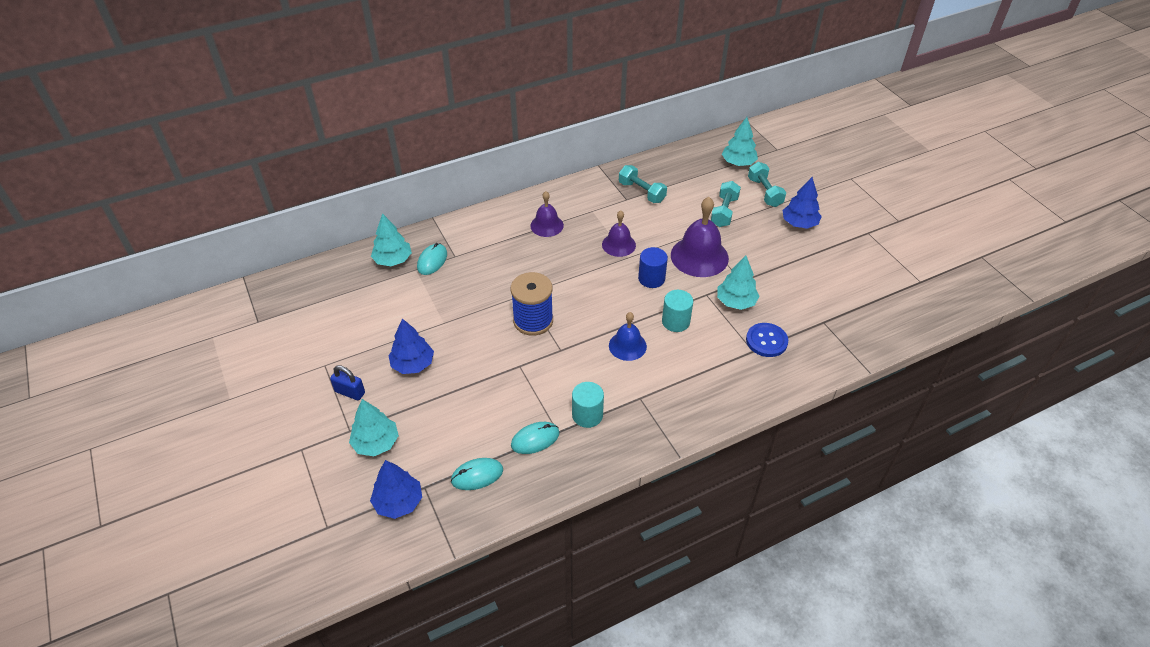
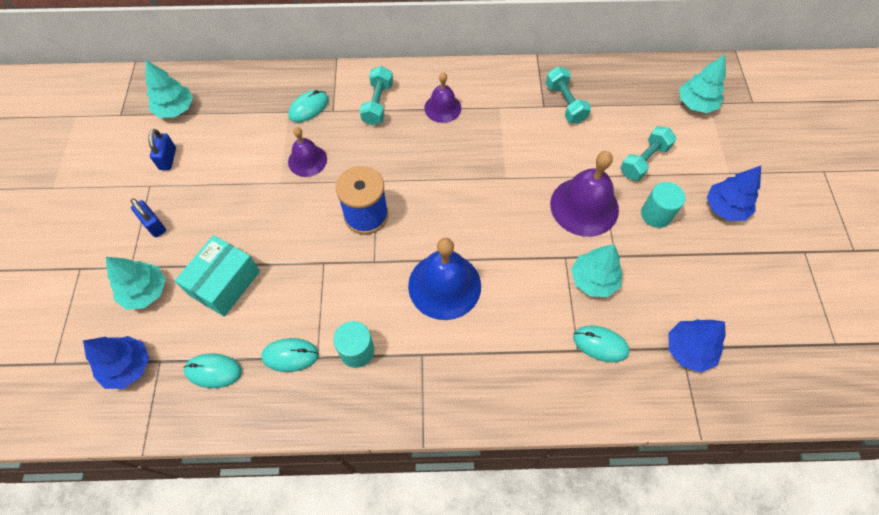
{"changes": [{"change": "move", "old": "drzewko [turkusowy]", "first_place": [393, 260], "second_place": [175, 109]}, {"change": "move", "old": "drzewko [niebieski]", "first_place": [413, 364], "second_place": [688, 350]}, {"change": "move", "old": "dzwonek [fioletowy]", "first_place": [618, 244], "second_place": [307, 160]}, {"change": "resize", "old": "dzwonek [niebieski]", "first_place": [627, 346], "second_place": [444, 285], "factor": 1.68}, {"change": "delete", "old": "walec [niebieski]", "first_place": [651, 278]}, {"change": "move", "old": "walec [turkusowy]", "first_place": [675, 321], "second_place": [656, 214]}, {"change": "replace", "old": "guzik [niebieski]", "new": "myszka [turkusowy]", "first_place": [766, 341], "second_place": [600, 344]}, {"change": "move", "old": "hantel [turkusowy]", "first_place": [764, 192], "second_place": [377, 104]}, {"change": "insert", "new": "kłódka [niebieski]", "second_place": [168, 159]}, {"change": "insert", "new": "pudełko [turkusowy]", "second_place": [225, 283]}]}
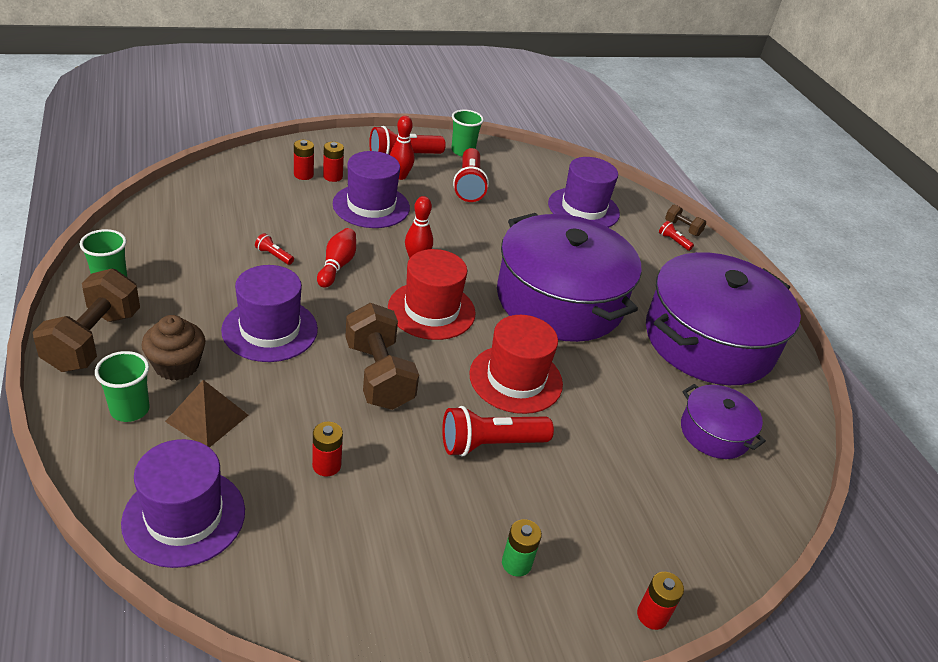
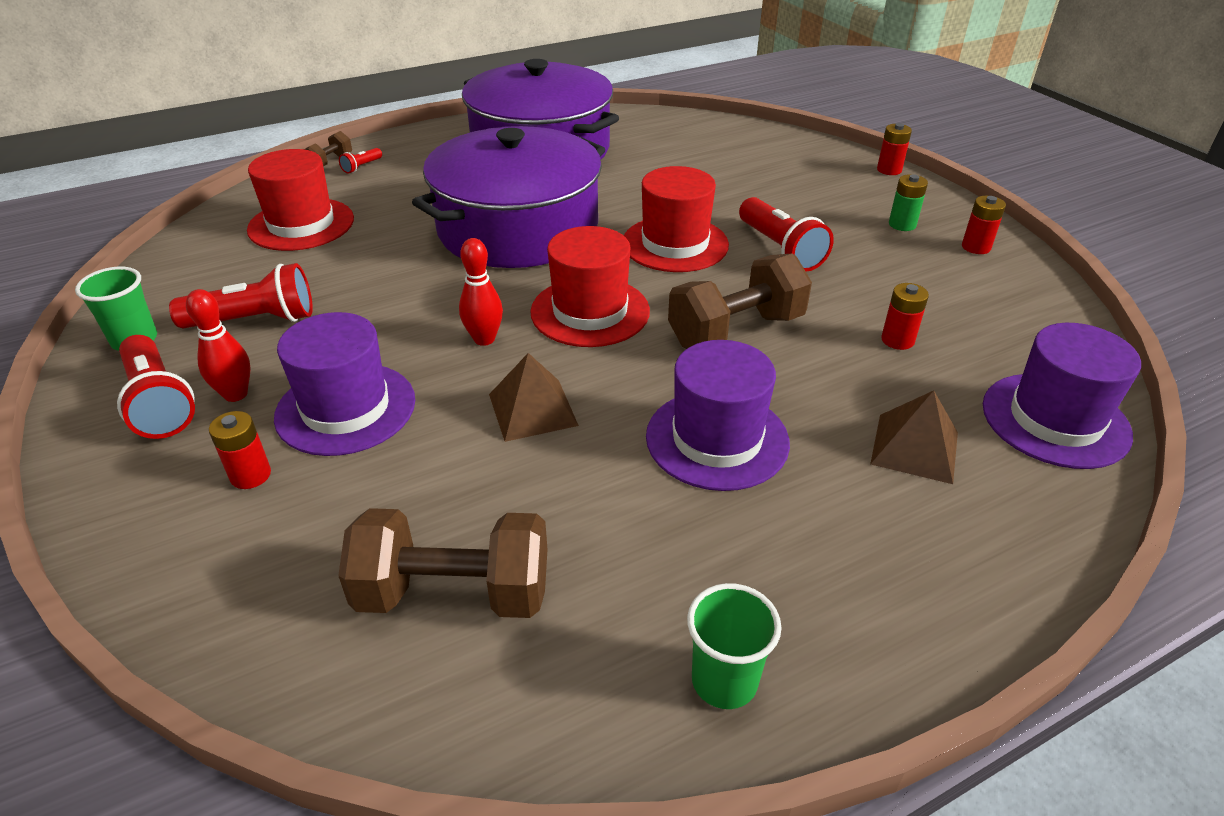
{"changes": [{"change": "move", "old": "hantel [brązowy]", "first_place": [93, 340], "second_place": [454, 593]}, {"change": "delete", "old": "szklanka [zielony]", "first_place": [130, 410]}, {"change": "delete", "old": "muffinka [brązowy]", "first_place": [176, 365]}, {"change": "delete", "old": "latarka [czerwony]", "first_place": [274, 255]}, {"change": "move", "old": "bateria [czerwony]", "first_place": [303, 175], "second_place": [976, 247]}, {"change": "replace", "old": "kręgiel [czerwony]", "new": "piramida [brązowy]", "first_place": [337, 266], "second_place": [532, 409]}, {"change": "recolor", "old": "kapelusz [fioletowy]", "new": "kapelusz [czerwony]", "first_place": [583, 208], "second_place": [301, 224]}, {"change": "delete", "old": "garnek [fioletowy]", "first_place": [714, 432]}]}
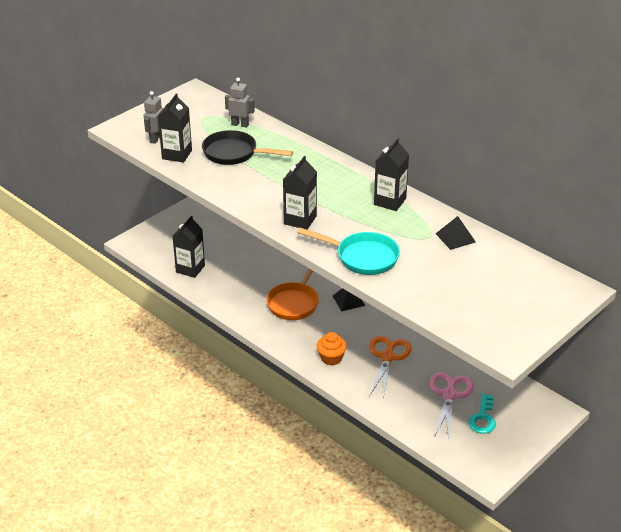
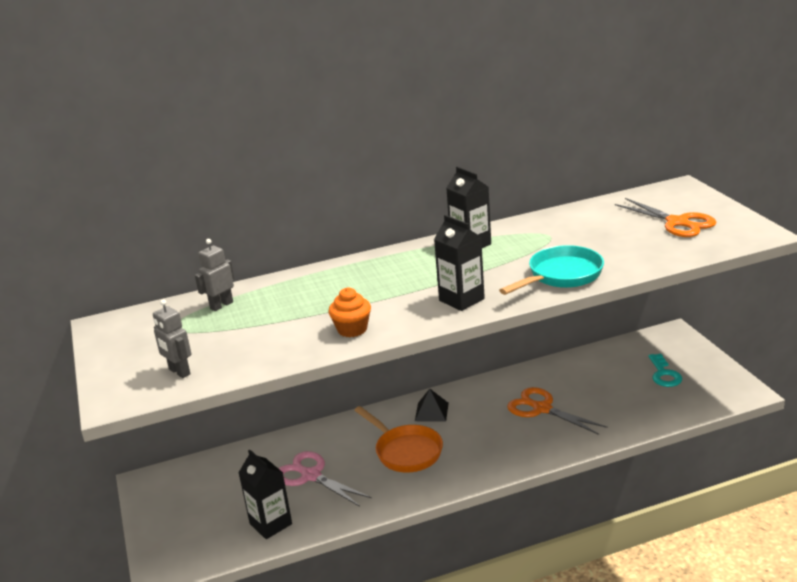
{"changes": [{"change": "delete", "old": "karton mleka [czarny]", "first_place": [177, 154]}, {"change": "delete", "old": "patelnia [czarny]", "first_place": [234, 153]}, {"change": "move", "old": "muffinka [pomarańczowy]", "first_place": [331, 358], "second_place": [352, 329]}, {"change": "move", "old": "nożyczki [różowy]", "first_place": [449, 395], "second_place": [311, 476]}, {"change": "delete", "old": "piramida [czarny]", "first_place": [455, 237]}, {"change": "rotate", "old": "klucz [turkusowy]", "first_place": [483, 418], "second_place": [664, 374], "degrees": 45}, {"change": "insert", "new": "nożyczki [pomarańczowy]", "second_place": [677, 222]}]}
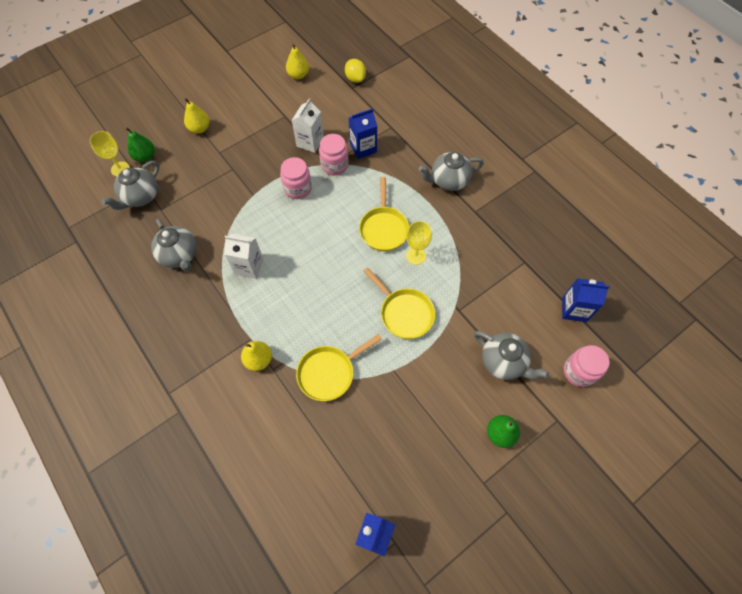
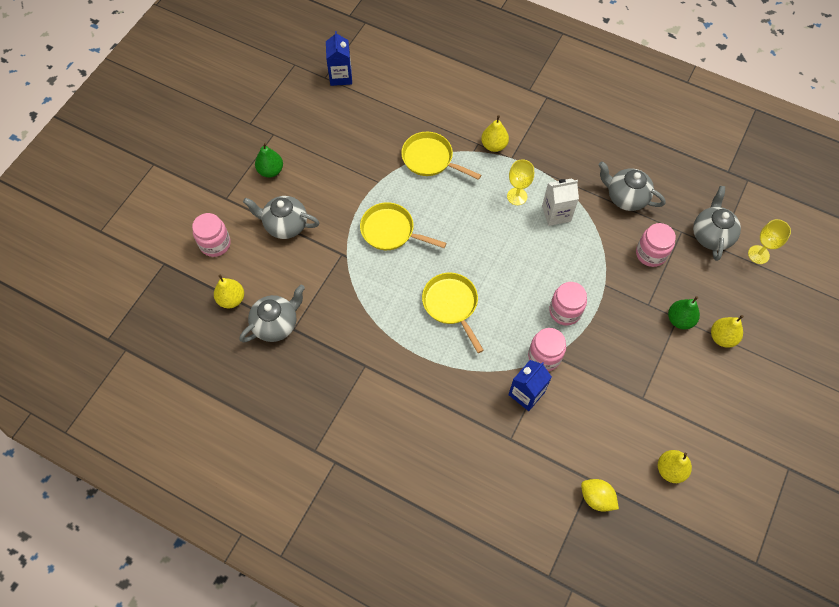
{"changes": [{"change": "move", "old": "gruszka [zielony]", "first_place": [145, 156], "second_place": [680, 320]}, {"change": "delete", "old": "karton mleka [biały]", "first_place": [310, 142]}, {"change": "rotate", "old": "patelnia [żółty]", "first_place": [329, 373], "second_place": [430, 159], "degrees": -90}, {"change": "move", "old": "kielich [żółty]", "first_place": [415, 255], "second_place": [517, 196]}, {"change": "move", "old": "imbryk [szary]", "first_place": [448, 181], "second_place": [276, 324]}, {"change": "replace", "old": "karton mleka [niebieski]", "new": "gruszka [żółty]", "first_place": [574, 309], "second_place": [231, 299]}, {"change": "insert", "new": "słoik [różowy]", "second_place": [651, 254]}]}
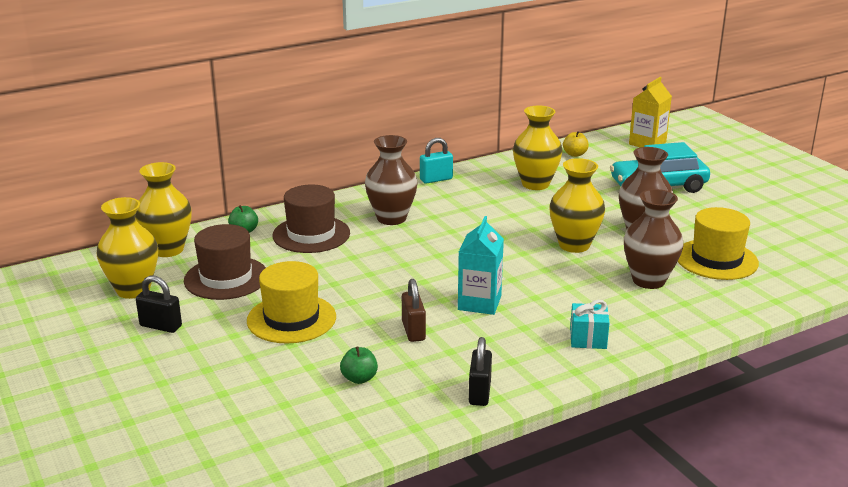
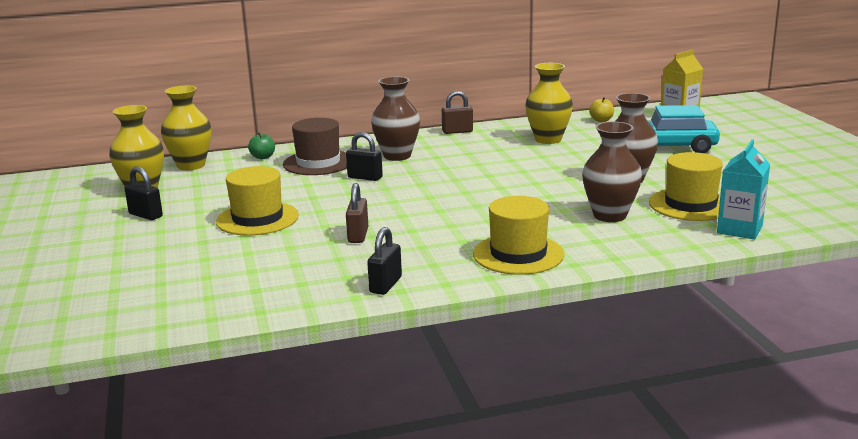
{"changes": [{"change": "delete", "old": "kapelusz [brązowy]", "first_place": [226, 278]}, {"change": "delete", "old": "jabłko [zielony]", "first_place": [359, 378]}, {"change": "recolor", "old": "kłódka [turkusowy]", "new": "kłódka [brązowy]", "first_place": [436, 179], "second_place": [457, 131]}, {"change": "move", "old": "karton mleka [turkusowy]", "first_place": [479, 303], "second_place": [739, 229]}, {"change": "delete", "old": "wazon [żółty]", "first_place": [574, 245]}, {"change": "replace", "old": "prezent [turkusowy]", "new": "kapelusz [żółty]", "first_place": [588, 339], "second_place": [518, 254]}, {"change": "insert", "new": "kłódka [czarny]", "second_place": [365, 177]}]}
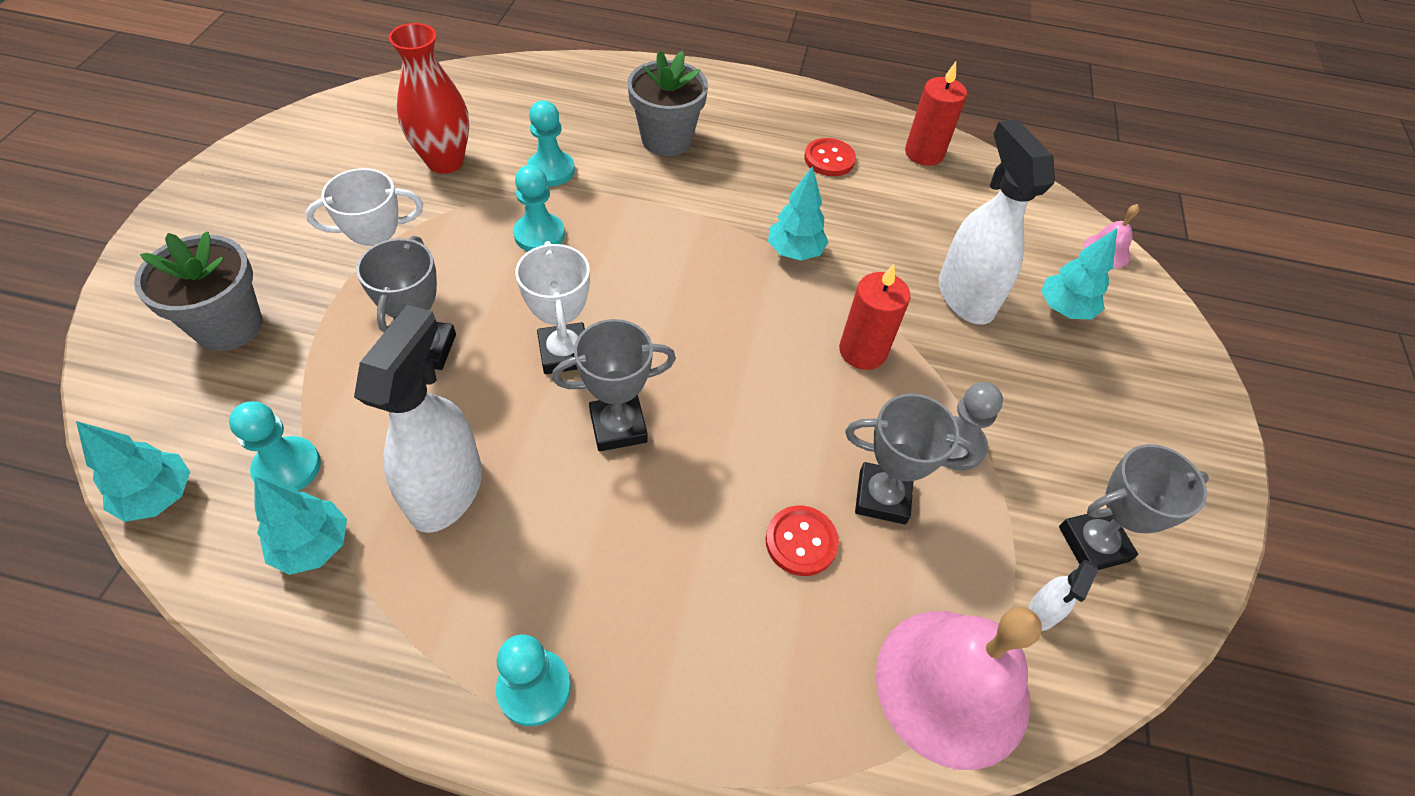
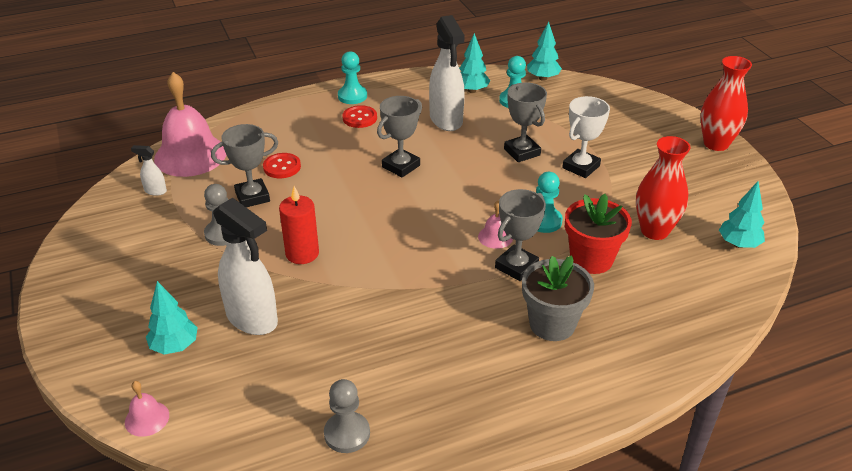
{"changes": [{"change": "delete", "old": "doniczka [szary]", "first_place": [228, 326]}, {"change": "delete", "old": "puchar [biały]", "first_place": [564, 353]}, {"change": "replace", "old": "pionek [turkusowy]", "new": "doniczka [czerwony]", "first_place": [551, 170], "second_place": [591, 259]}, {"change": "move", "old": "drzewko [turkusowy]", "first_place": [794, 252], "second_place": [738, 244]}, {"change": "move", "old": "guzik [czerwony]", "first_place": [829, 159], "second_place": [359, 118]}, {"change": "replace", "old": "świeca [czerwony]", "new": "pionek [szary]", "first_place": [924, 153], "second_place": [347, 434]}, {"change": "rotate", "old": "spryskiwacz [biały]", "first_place": [1042, 612], "second_place": [155, 191], "degrees": -75}, {"change": "move", "old": "puchar [szary]", "first_place": [1093, 544], "second_place": [516, 266]}, {"change": "insert", "new": "dzwonek [różowy]", "second_place": [495, 237]}, {"change": "insert", "new": "wazon [czerwony]", "second_place": [716, 144]}]}
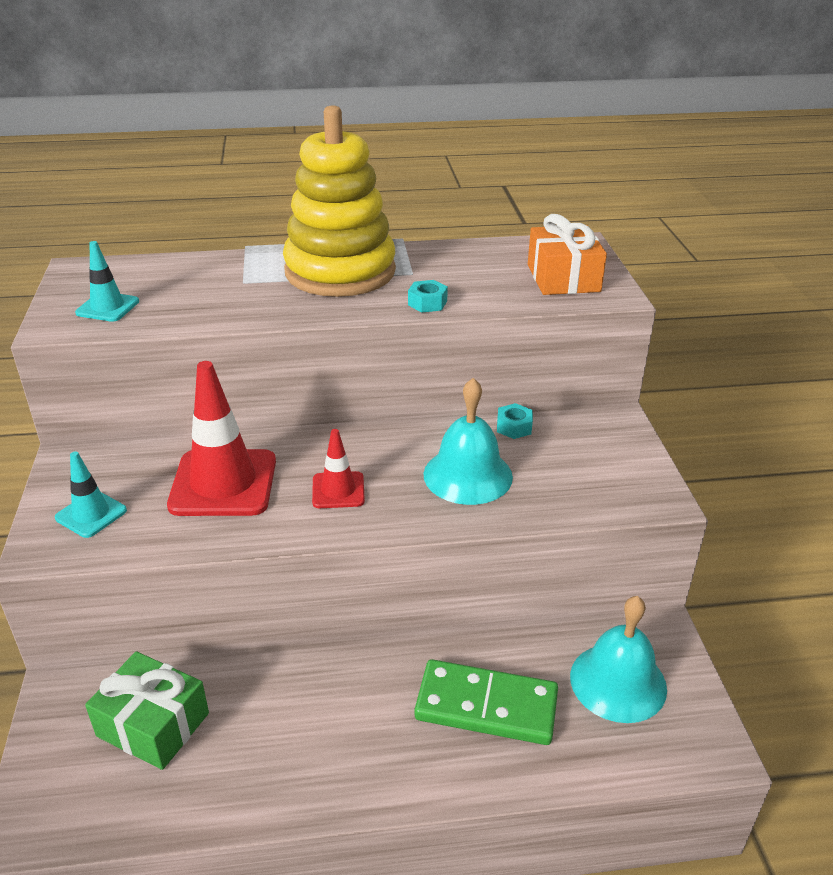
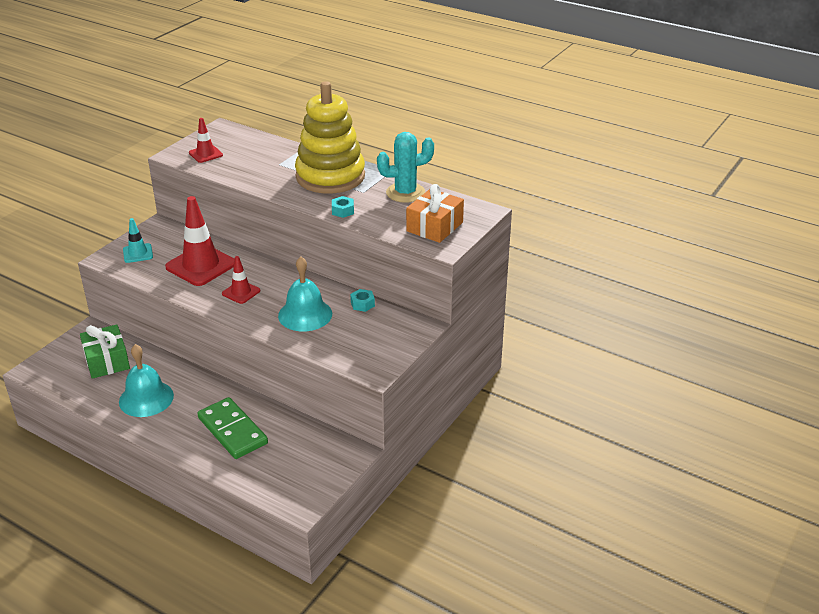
{"changes": [{"change": "recolor", "old": "pachołek [turkusowy]", "new": "pachołek [czerwony]", "first_place": [108, 307], "second_place": [205, 154]}, {"change": "move", "old": "dzwonek [turkusowy]", "first_place": [618, 682], "second_place": [146, 398]}, {"change": "insert", "new": "kaktus [turkusowy]", "second_place": [405, 193]}]}
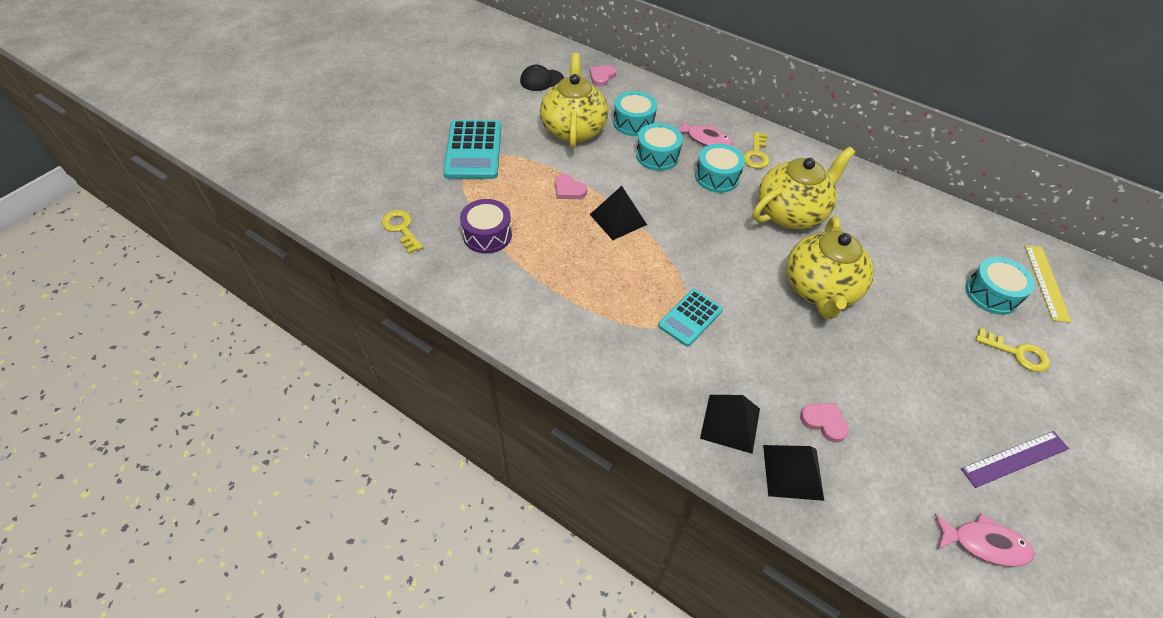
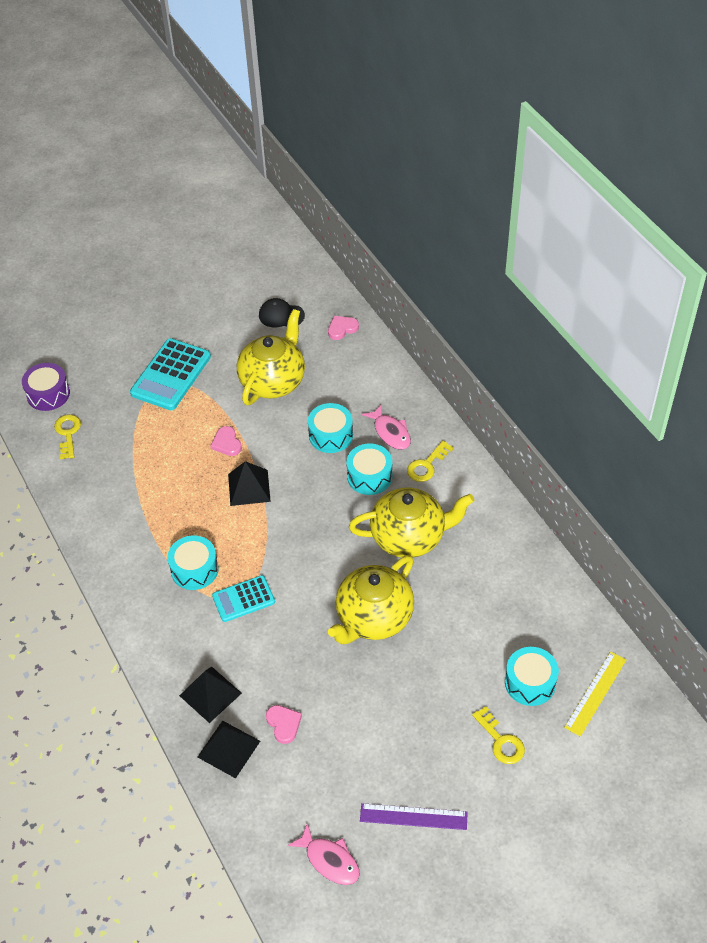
{"changes": [{"change": "move", "old": "bęben [fioletowy]", "first_place": [487, 235], "second_place": [48, 394]}, {"change": "move", "old": "bęben [turkusowy]", "first_place": [633, 123], "second_place": [194, 569]}]}
